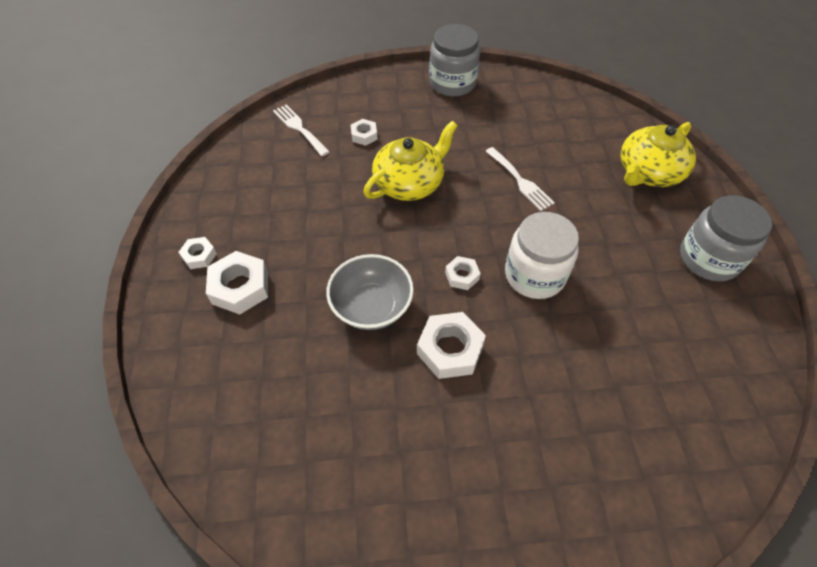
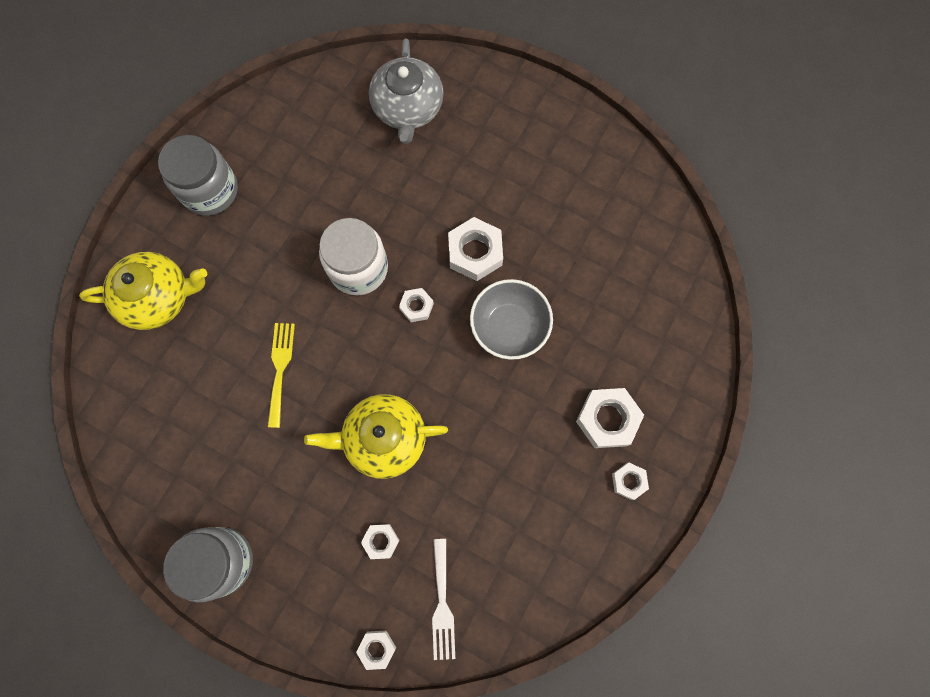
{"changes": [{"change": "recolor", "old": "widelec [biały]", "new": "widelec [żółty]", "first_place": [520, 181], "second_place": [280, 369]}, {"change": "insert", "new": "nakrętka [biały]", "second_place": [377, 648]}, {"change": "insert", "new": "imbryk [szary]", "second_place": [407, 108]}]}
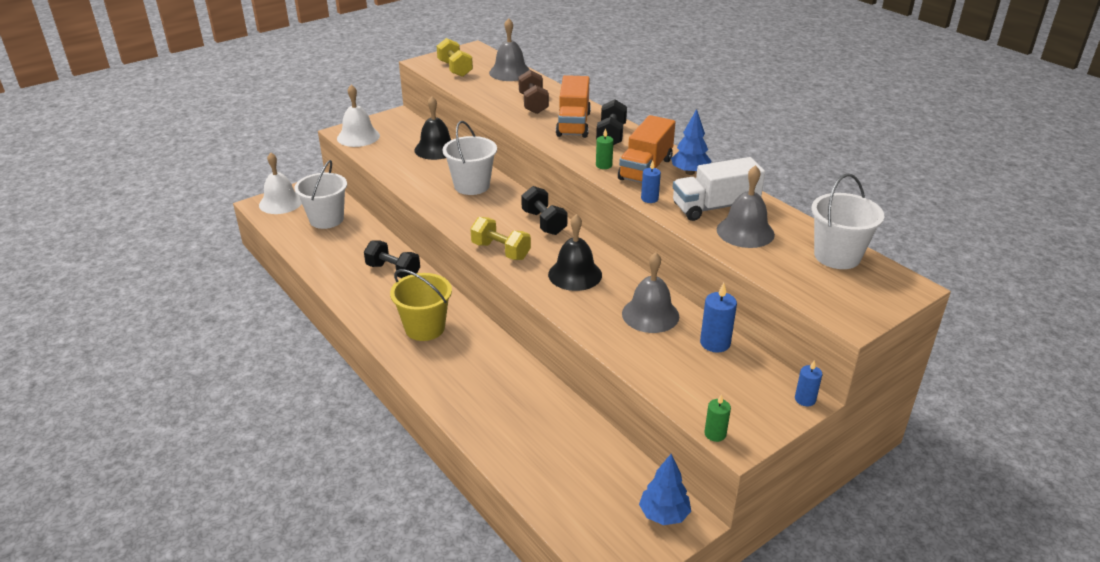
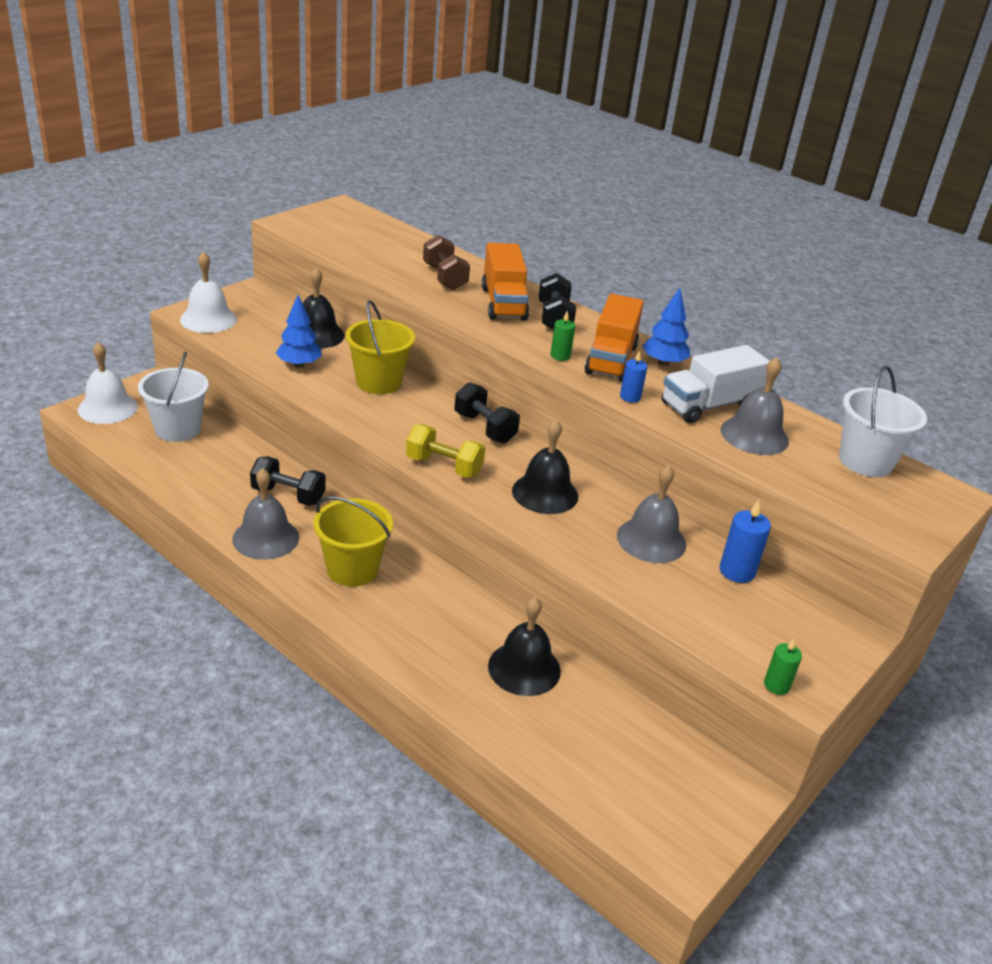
{"changes": [{"change": "delete", "old": "hantel [żółty]", "first_place": [455, 69]}, {"change": "recolor", "old": "wiadro [biały]", "new": "wiadro [żółty]", "first_place": [472, 186], "second_place": [378, 382]}, {"change": "move", "old": "dzwonek [szary]", "first_place": [510, 72], "second_place": [265, 538]}, {"change": "move", "old": "drzewko [niebieski]", "first_place": [664, 514], "second_place": [299, 364]}, {"change": "delete", "old": "świeca [niebieski]", "first_place": [805, 399]}, {"change": "insert", "new": "dzwonek [czarny]", "second_place": [524, 668]}]}
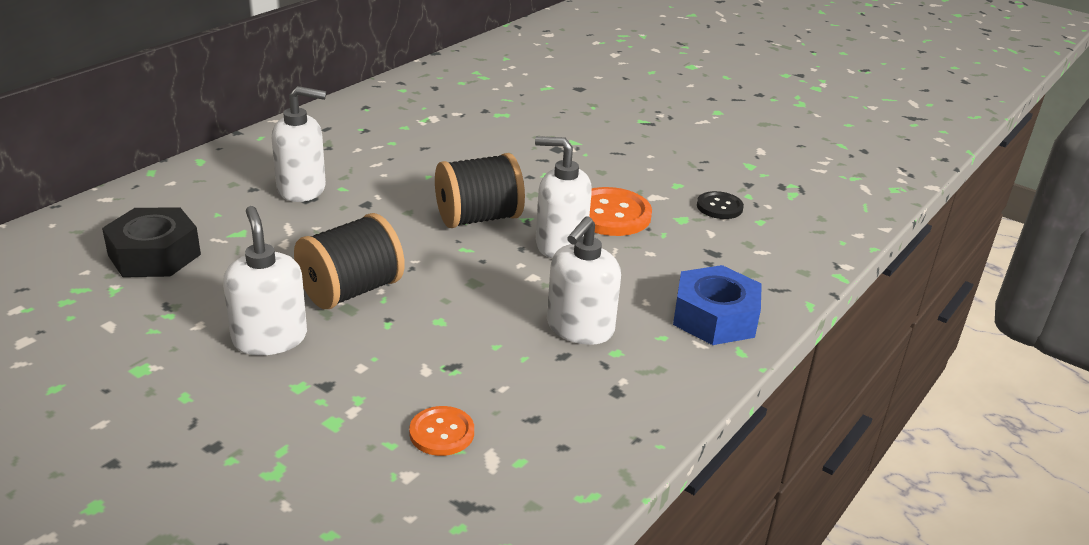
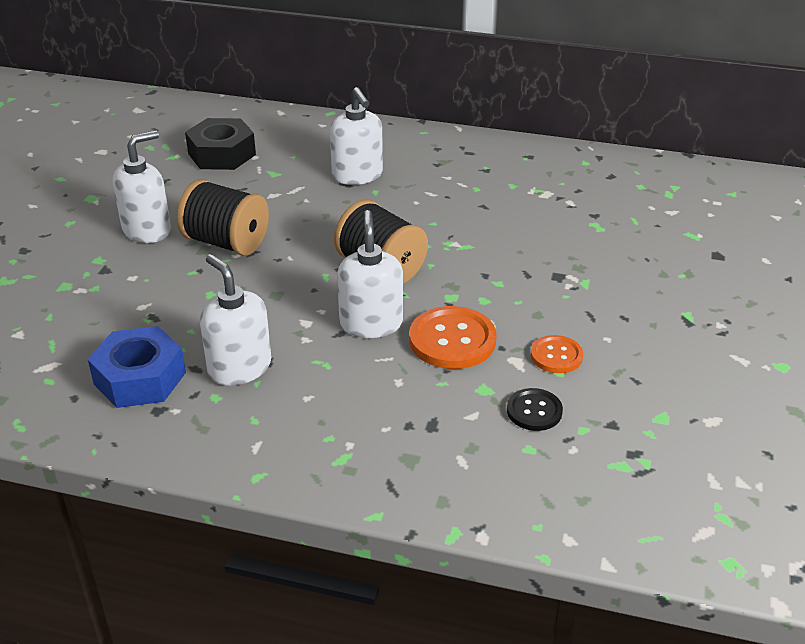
{"changes": [{"change": "move", "old": "guzik [pomarańczowy]", "first_place": [442, 433], "second_place": [556, 356]}, {"change": "rotate", "old": "dozownik mydła [biały]", "first_place": [579, 328], "second_place": [239, 367], "degrees": 45}, {"change": "move", "old": "nakrętka [niebieski]", "first_place": [715, 317], "second_place": [140, 378]}]}
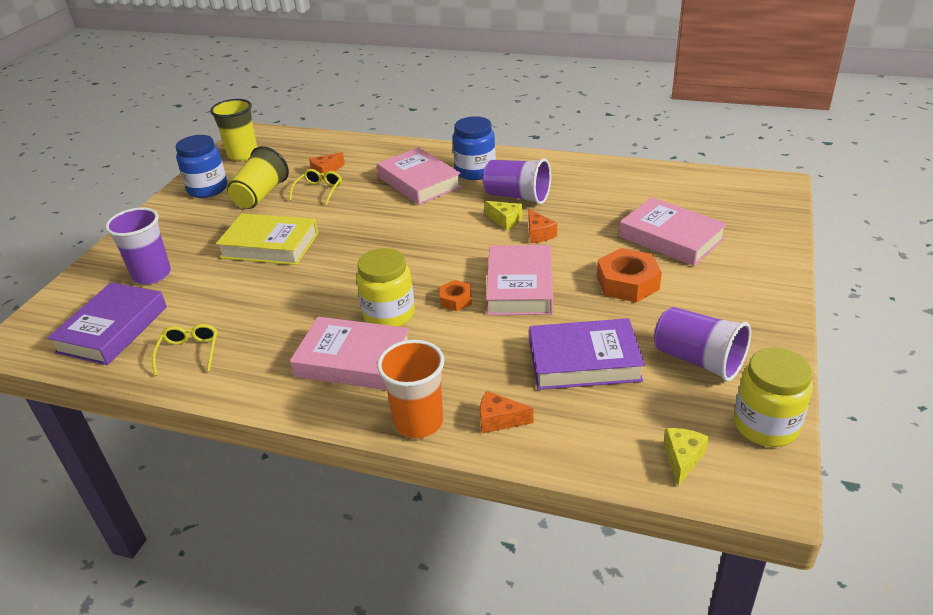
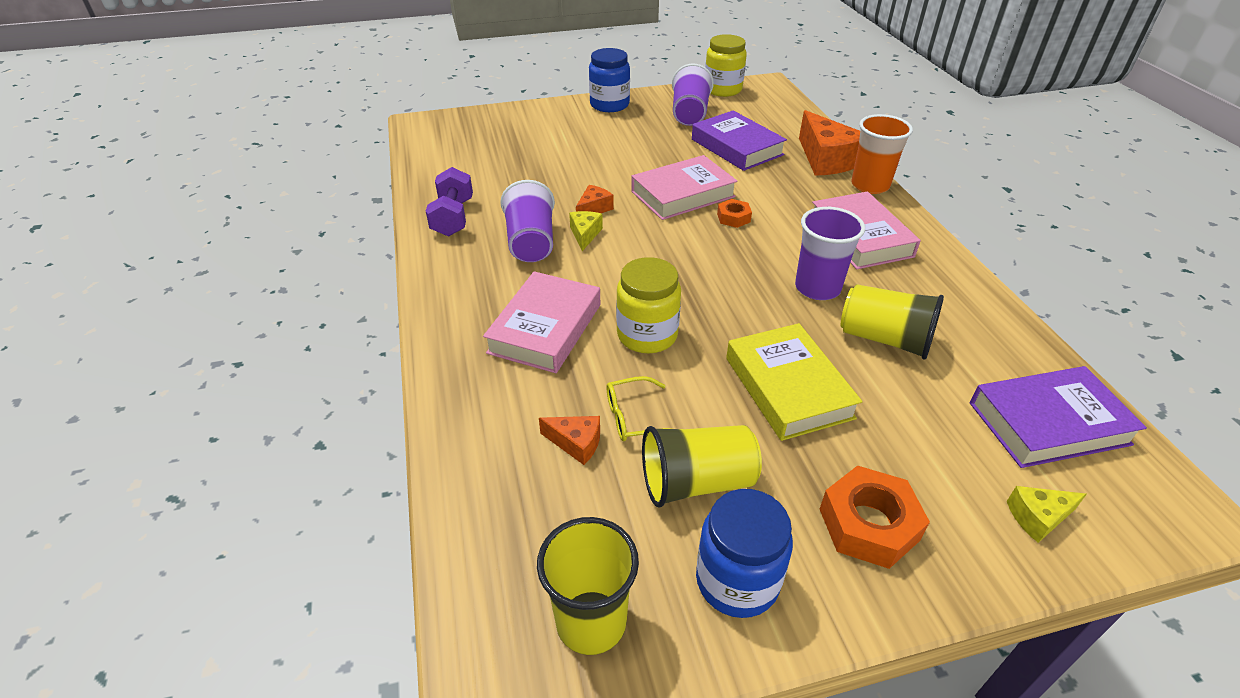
{"changes": [{"change": "move", "old": "szklanka [fioletowy]", "first_place": [152, 275], "second_place": [817, 288]}, {"change": "delete", "old": "okulary [żółty]", "first_place": [189, 353]}, {"change": "move", "old": "słoik [żółty]", "first_place": [389, 315], "second_place": [647, 335]}, {"change": "move", "old": "słoik [niebieski]", "first_place": [475, 171], "second_place": [609, 105]}, {"change": "resize", "old": "ser [pomarańczowy]", "first_place": [499, 420], "second_place": [826, 159], "factor": 2.01}, {"change": "move", "old": "nakrętka [pomarańczowy]", "first_place": [627, 283], "second_place": [868, 524]}, {"change": "delete", "old": "książka [różowy]", "first_place": [671, 238]}, {"change": "move", "old": "ser [żółty]", "first_place": [682, 458], "second_place": [1038, 517]}, {"change": "insert", "new": "hantel [fioletowy]", "second_place": [453, 218]}, {"change": "insert", "new": "szklanka [żółty]", "second_place": [884, 339]}]}
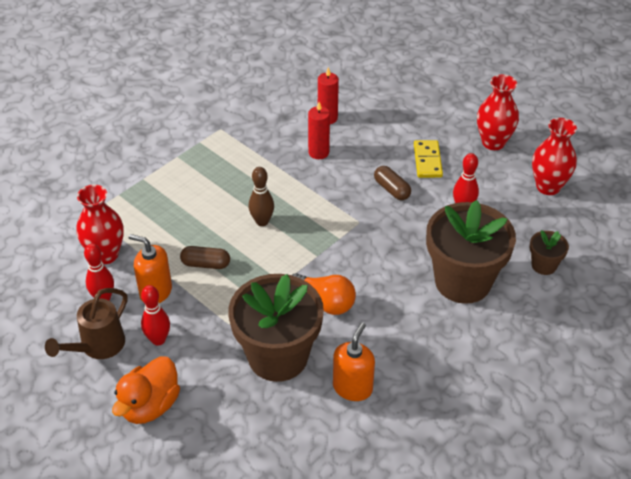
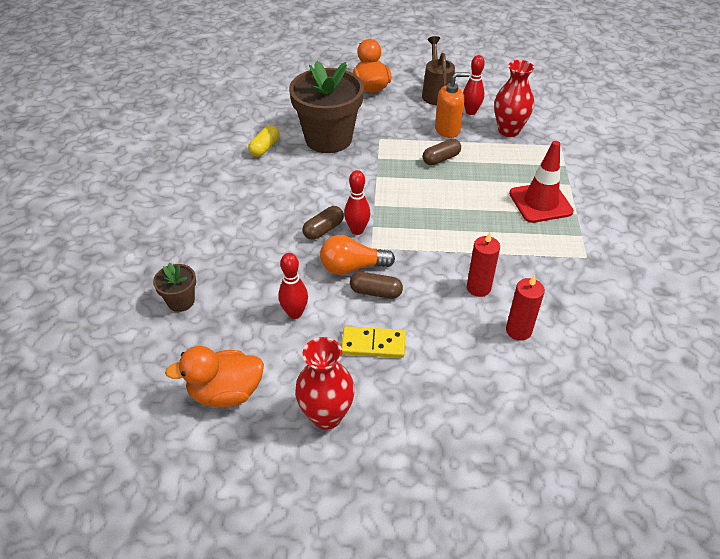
{"changes": [{"change": "move", "old": "kręgiel [czerwony]", "first_place": [158, 340], "second_place": [357, 230]}, {"change": "delete", "old": "kręgiel [brązowy]", "first_place": [262, 221]}, {"change": "move", "old": "żarówka [pomarańczowy]", "first_place": [325, 302], "second_place": [352, 267]}, {"change": "replace", "old": "dozownik mydła [pomarańczowy]", "new": "kapsułka [żółty]", "first_place": [352, 387], "second_place": [264, 148]}, {"change": "rotate", "old": "kostka domina [żółty]", "first_place": [427, 161], "second_place": [373, 344], "degrees": -45}, {"change": "delete", "old": "doniczka [brązowy]", "first_place": [463, 281]}, {"change": "replace", "old": "wazon [czerwony]", "new": "kaczka [pomarańczowy]", "first_place": [548, 187], "second_place": [226, 392]}, {"change": "insert", "new": "kapsułka [brązowy]", "second_place": [323, 230]}, {"change": "insert", "new": "pachołek [czerwony]", "second_place": [540, 203]}]}
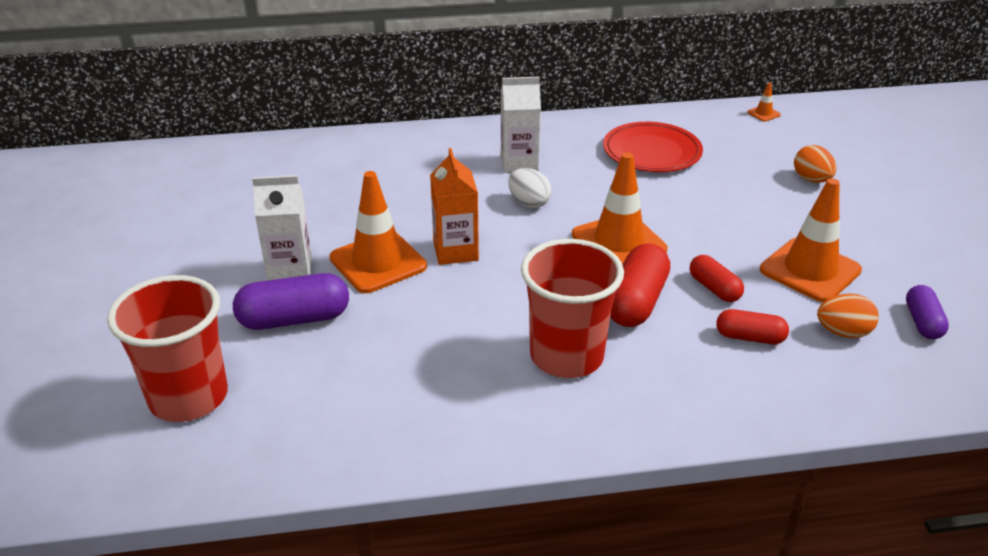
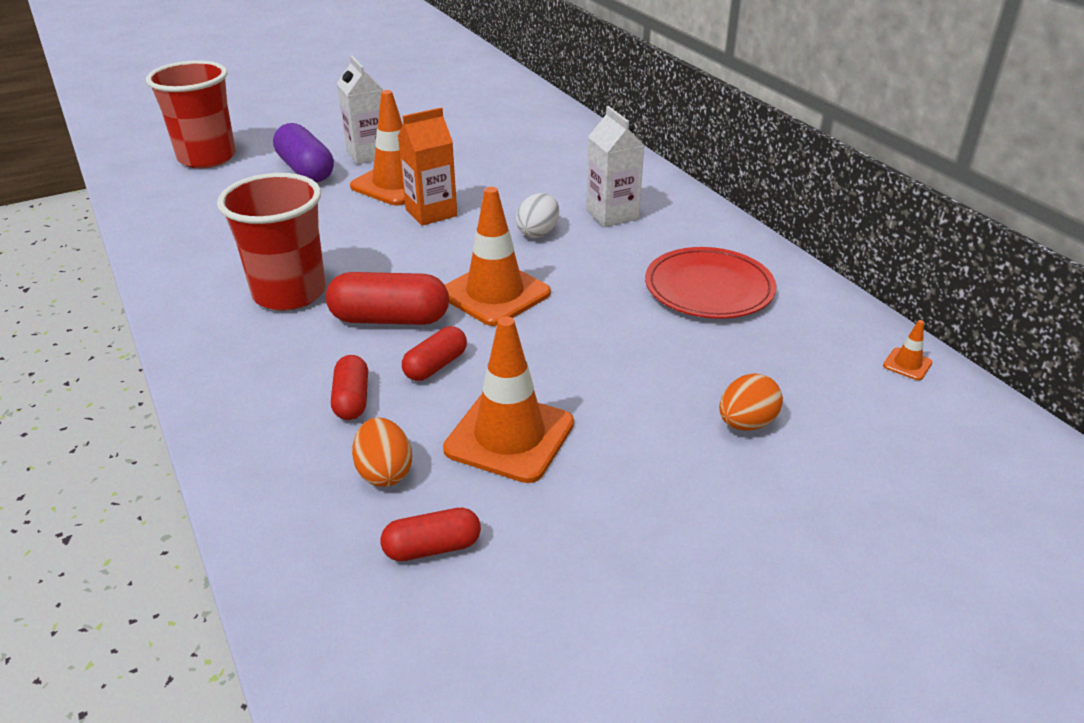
{"changes": [{"change": "recolor", "old": "kapsułka [fioletowy]", "new": "kapsułka [czerwony]", "first_place": [922, 322], "second_place": [432, 547]}]}
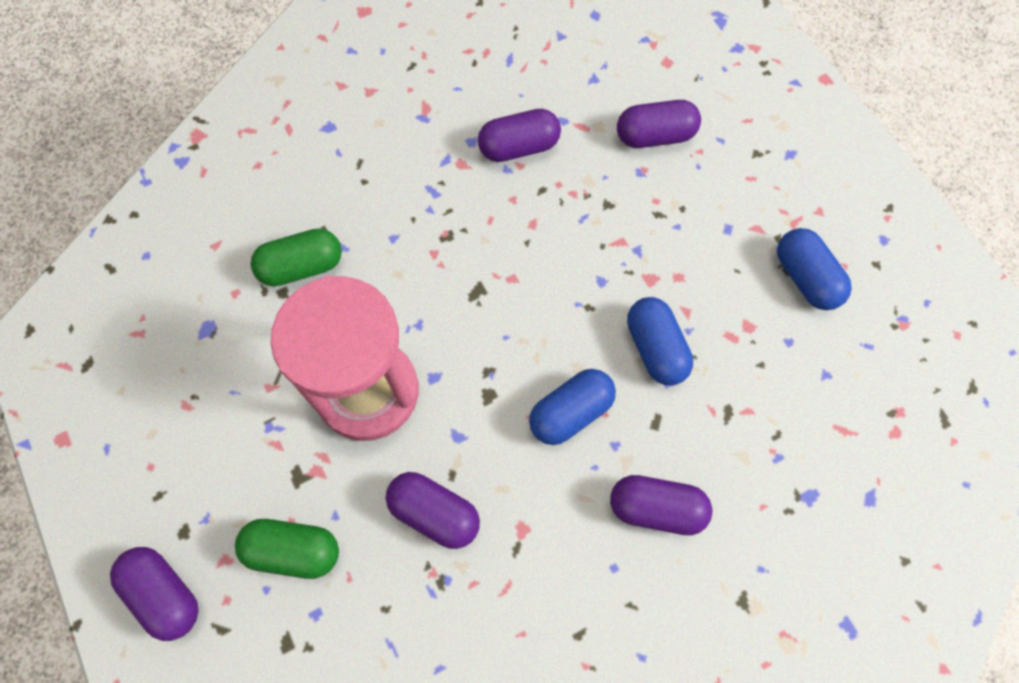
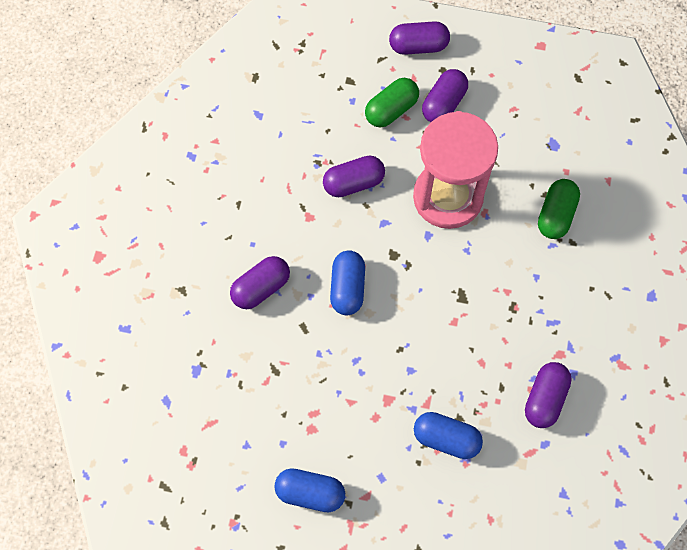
{"changes": [{"change": "move", "old": "kapsułka [fioletowy]", "first_place": [655, 136], "second_place": [443, 104]}, {"change": "move", "old": "kapsułka [niebieski]", "first_place": [655, 348], "second_place": [446, 439]}]}
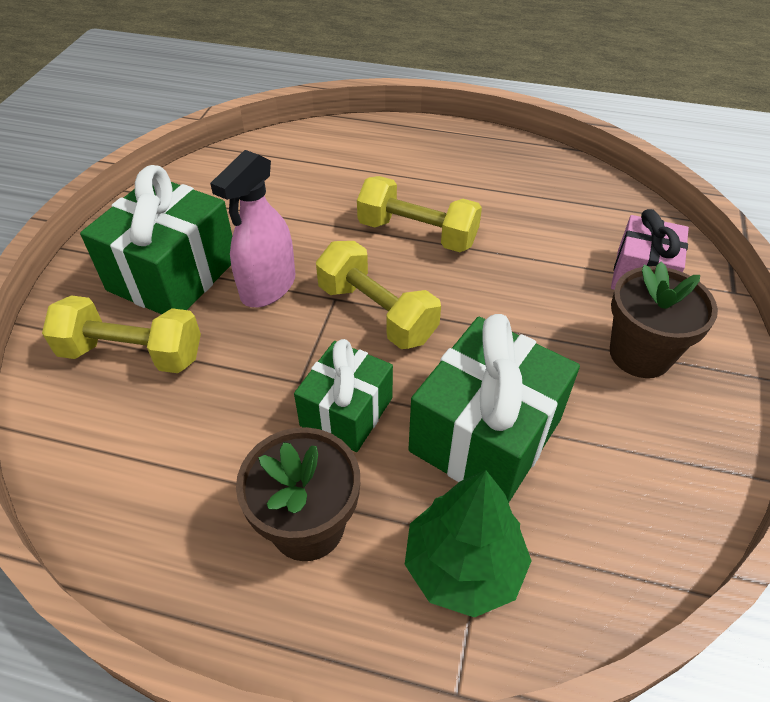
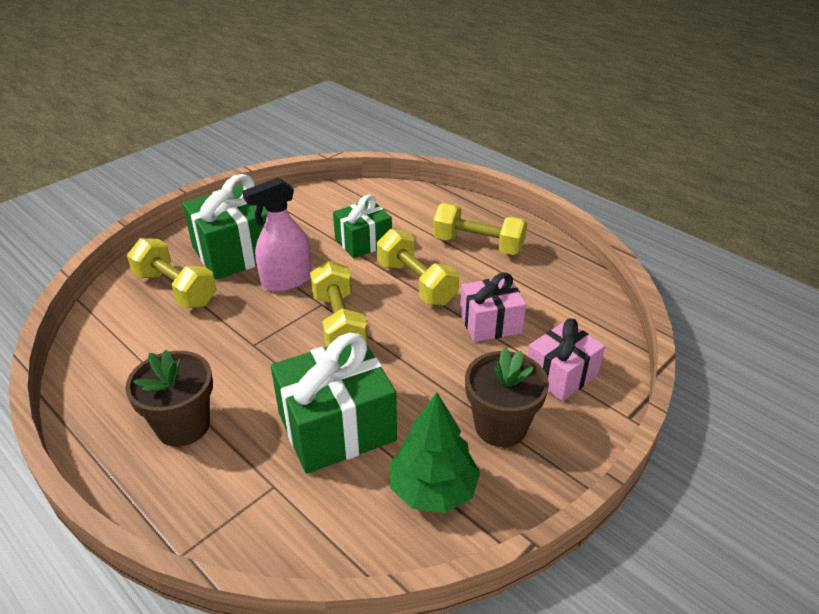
{"changes": [{"change": "move", "old": "prezent [zielony]", "first_place": [346, 411], "second_place": [363, 242]}, {"change": "move", "old": "drzewko [zielony]", "first_place": [463, 566], "second_place": [433, 489]}, {"change": "insert", "new": "hantel [żółty]", "second_place": [478, 245]}, {"change": "insert", "new": "prezent [różowy]", "second_place": [490, 323]}]}
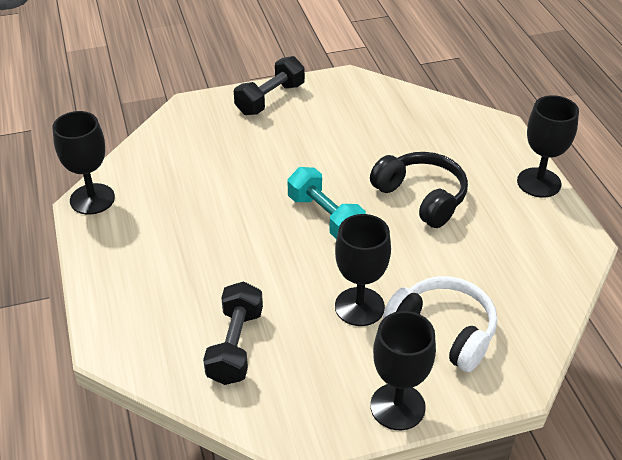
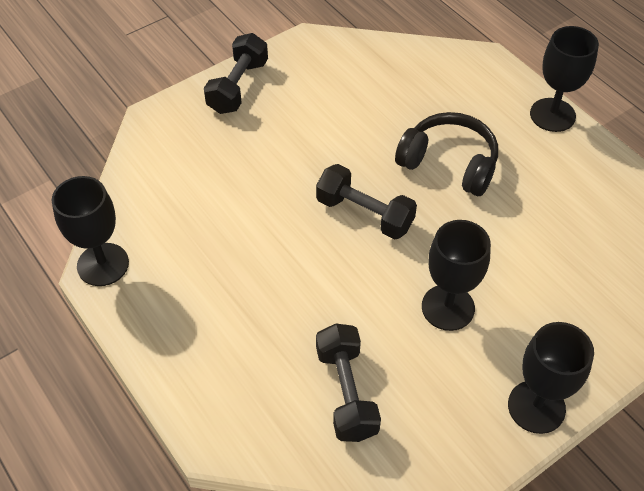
{"changes": [{"change": "recolor", "old": "hantel [turkusowy]", "new": "hantel [czarny]", "first_place": [325, 217], "second_place": [364, 214]}, {"change": "delete", "old": "słuchawki [biały]", "first_place": [443, 331]}]}
